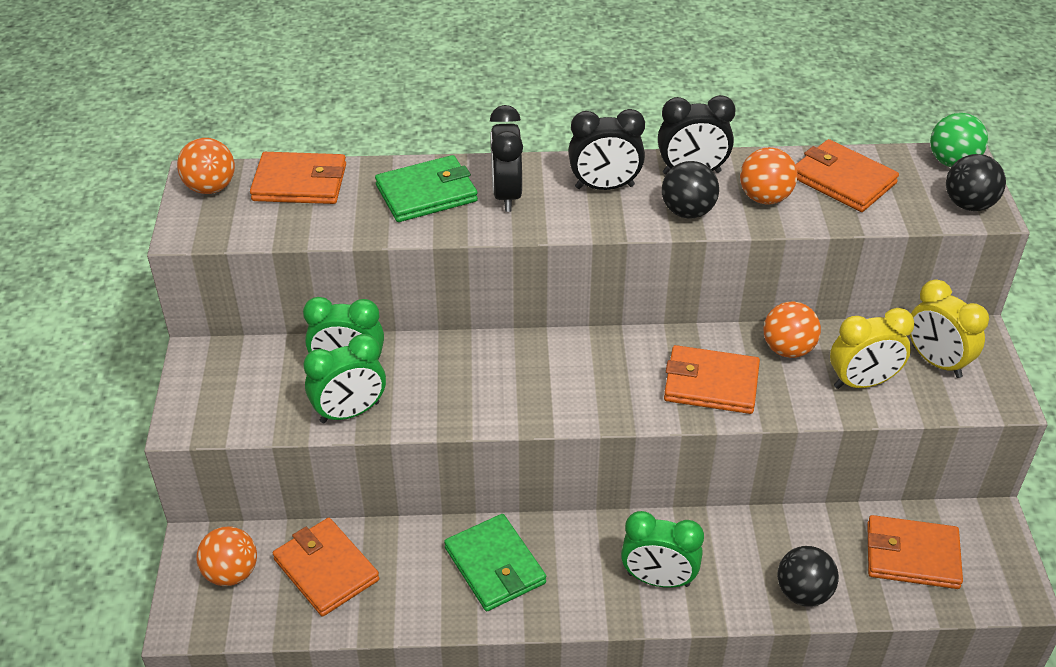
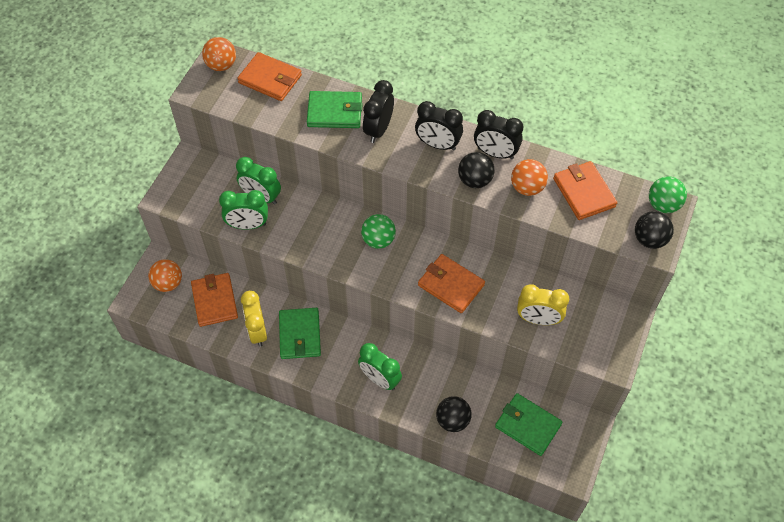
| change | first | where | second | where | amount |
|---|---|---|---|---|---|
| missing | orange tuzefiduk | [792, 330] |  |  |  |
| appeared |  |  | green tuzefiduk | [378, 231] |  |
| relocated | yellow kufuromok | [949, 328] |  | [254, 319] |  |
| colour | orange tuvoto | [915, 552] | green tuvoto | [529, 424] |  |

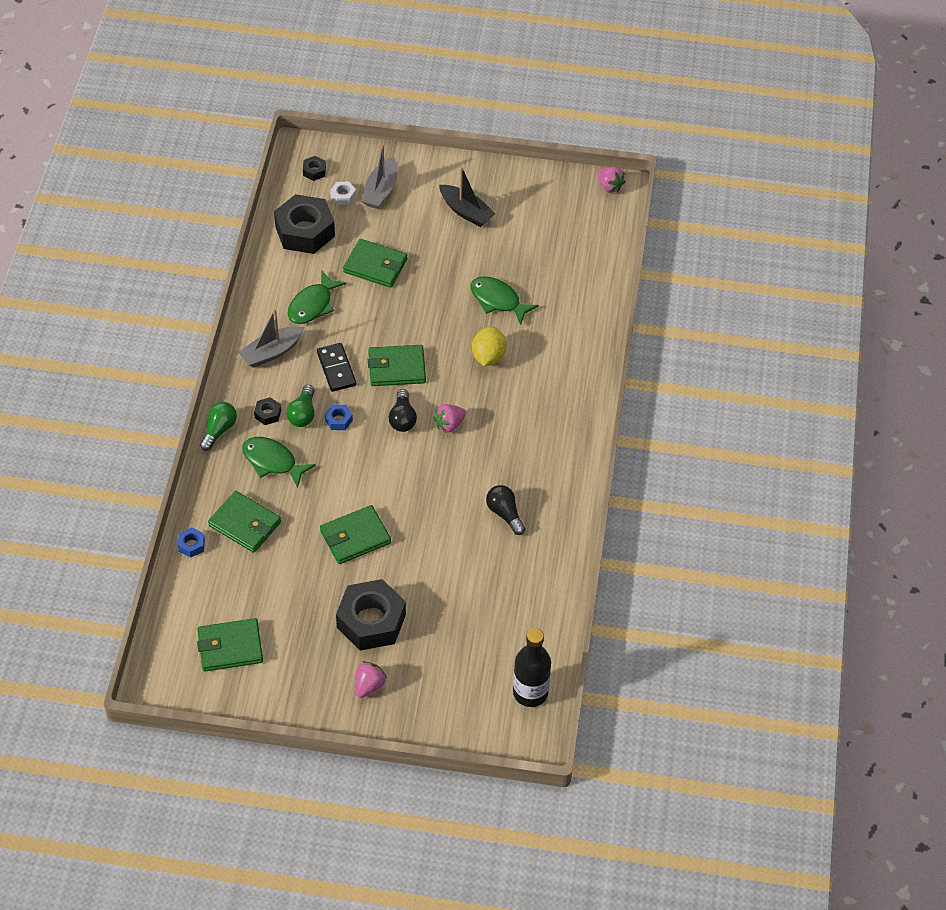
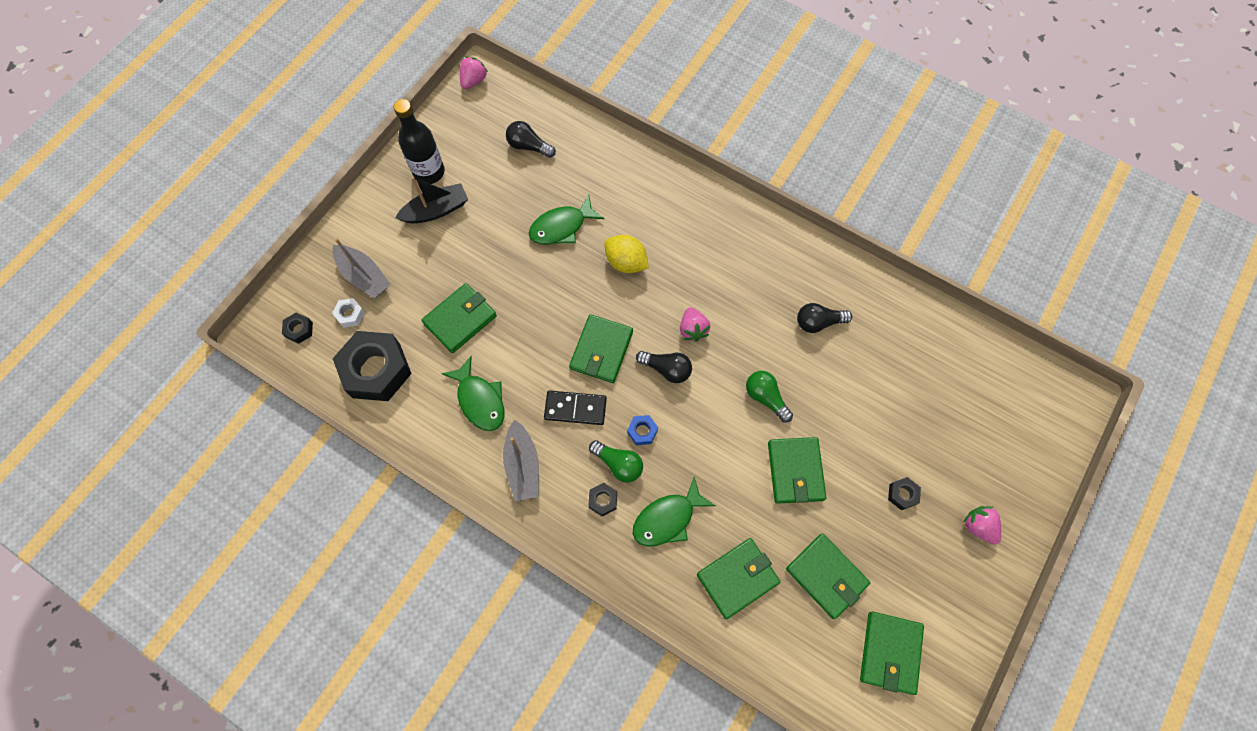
| change | first | where | second | where | amount |
|---|---|---|---|---|---|
| missing | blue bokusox | [191, 542] |  |  |  |
| appeared |  |  | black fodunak | [531, 139] |  |
| appeared |  |  | green tuvoto | [828, 576] |  |
| relocated | green fodunak | [218, 426] |  | [769, 396] |  |
| relocated | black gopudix | [532, 667] |  | [419, 141] |  |
| spun | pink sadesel | [611, 180] |  | [474, 72] | 45 degrees counterclockwise |
| size | black bokusox | [371, 615] |  | [904, 493] | x0.42 |

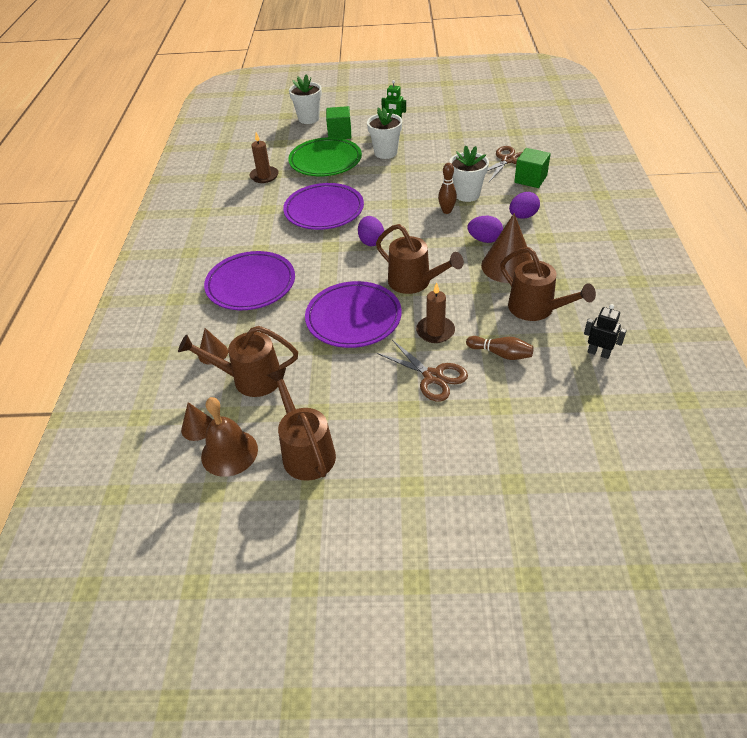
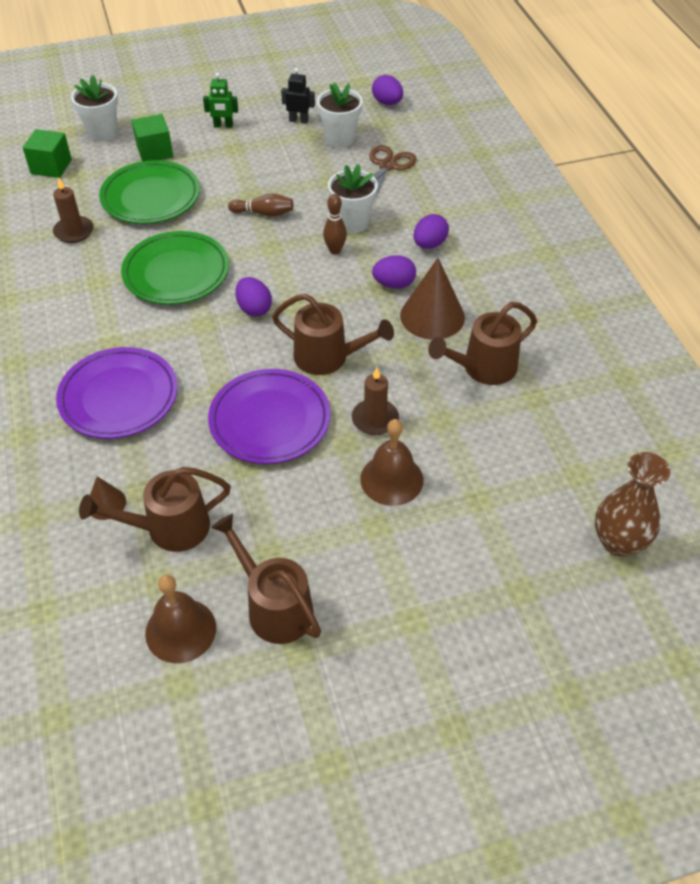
| change | first | where | second | where | amount |
|---|---|---|---|---|---|
| missing | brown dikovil | [197, 421] |  |  |  |
| appeared |  |  | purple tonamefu | [387, 90] |  |
| appeared |  |  | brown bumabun | [632, 504] |  |
| relocated | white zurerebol | [385, 133] |  | [340, 115] |  |
| relocated | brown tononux | [500, 348] |  | [260, 205] |  |
| relocated | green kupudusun | [532, 168] |  | [47, 153] |  |
| relocated | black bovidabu | [605, 331] |  | [298, 96] |  |
| exchanged | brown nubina | [422, 371] | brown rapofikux | [391, 462] |  |
| colour | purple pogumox | [323, 206] | green pogumox | [175, 268] |  |
| spun | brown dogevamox | [548, 284] |  | [482, 343] | 120 degrees clockwise |

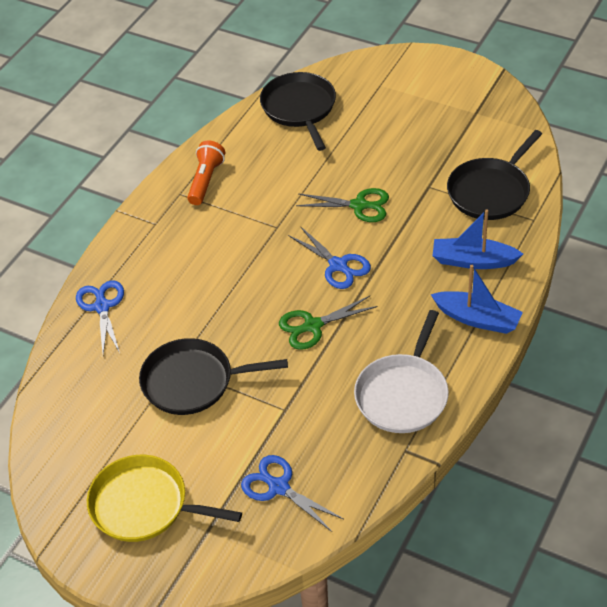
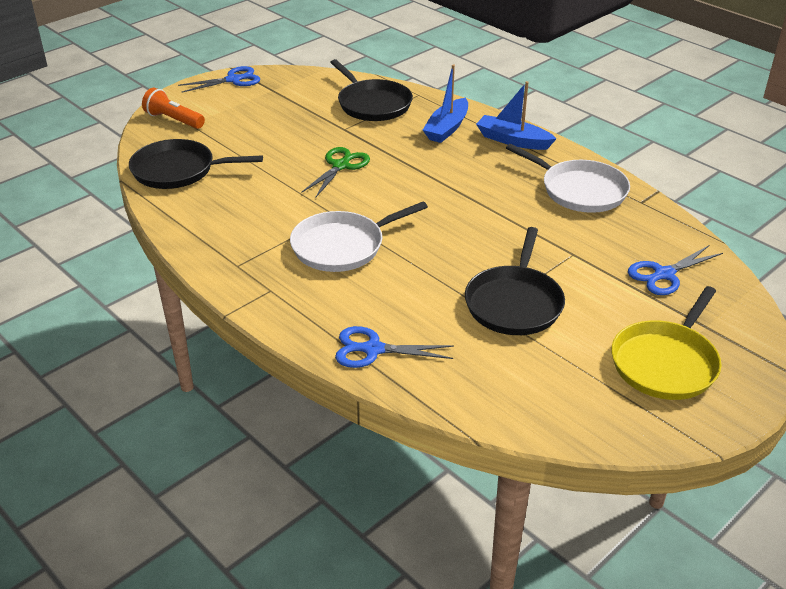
| change | first | where | second | where | amount |
|---|---|---|---|---|---|
| missing | green nubina | [328, 323] |  |  |  |
| appeared |  |  | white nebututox | [359, 237] |  |
| relocated | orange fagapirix | [206, 172] |  | [173, 108] |  |
| relocated | blue nubina | [329, 257] |  | [219, 79] |  |
| spun | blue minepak | [476, 299] |  | [516, 115] | 105 degrees counterclockwise |

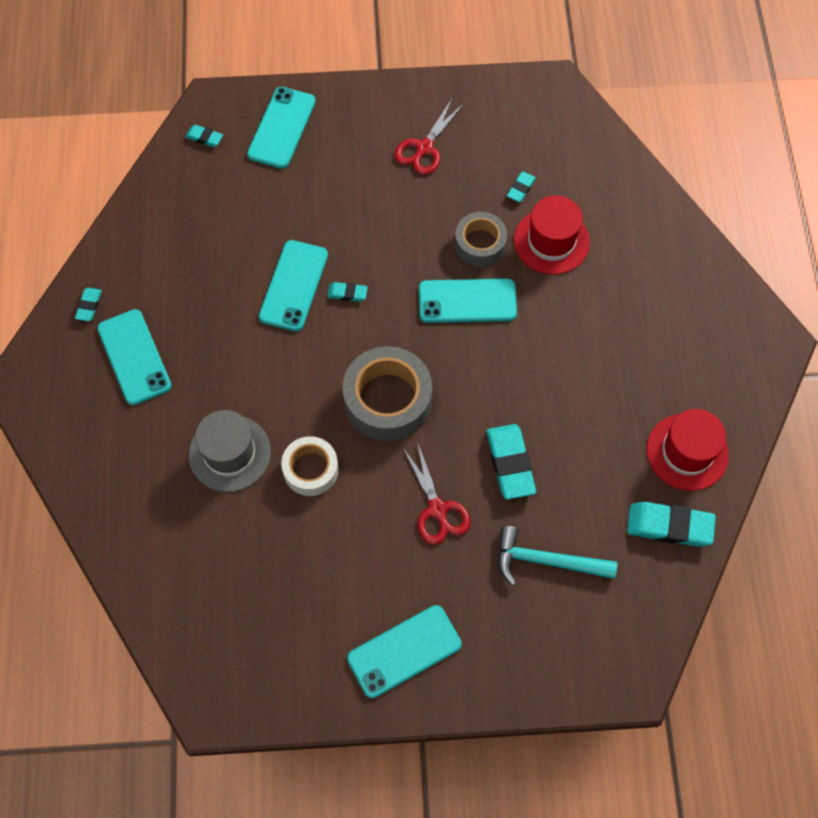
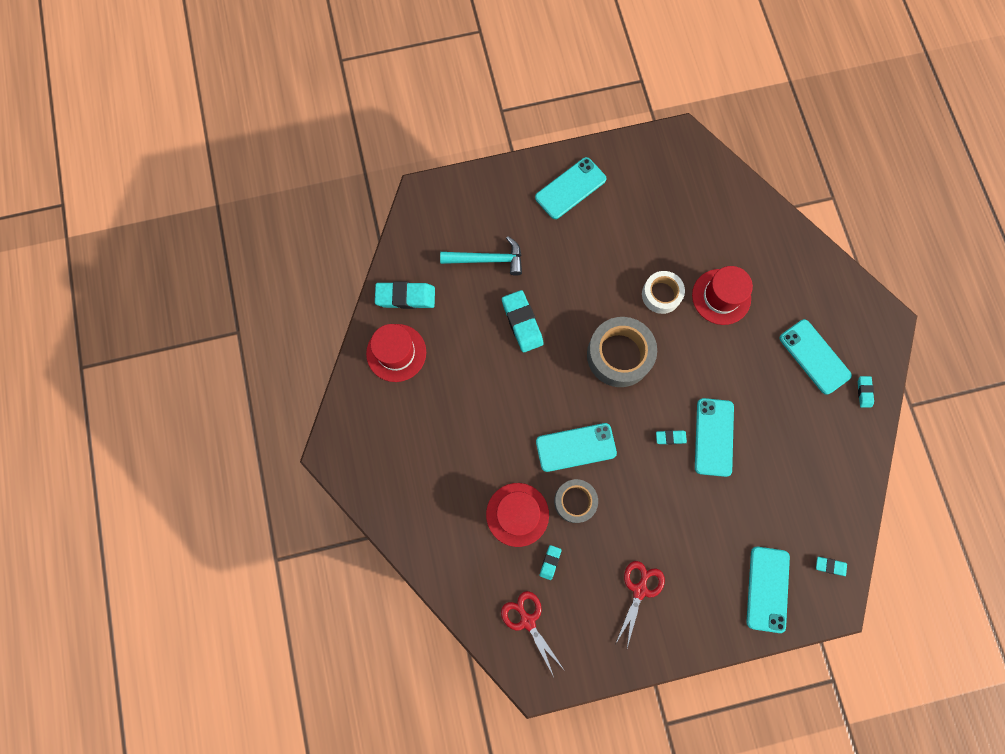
| change | first | where | second | where | amount |
|---|---|---|---|---|---|
| relocated | red nubina | [436, 493] |  | [532, 634] |  |
| colour | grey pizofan | [230, 451] | red pizofan | [722, 295] |  |

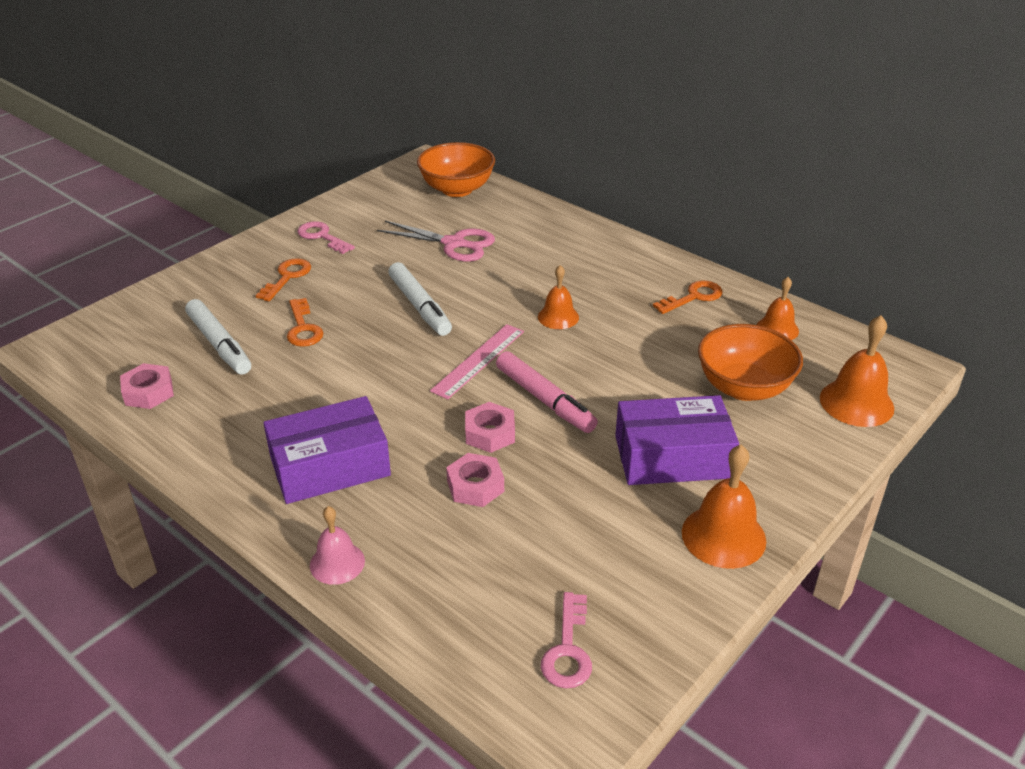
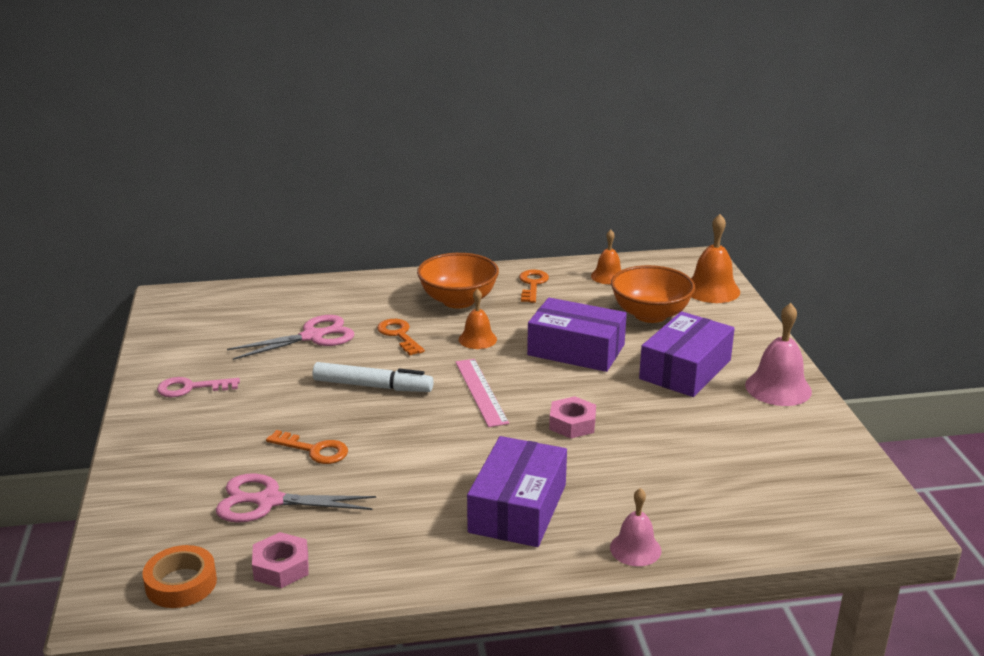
| change | first | where | second | where | amount |
|---|---|---|---|---|---|
| missing | pink bokusox | [475, 480] |  |  |  |
| missing | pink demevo | [547, 392] |  |  |  |
| missing | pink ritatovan | [566, 640] |  |  |  |
| appeared |  |  | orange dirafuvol | [180, 576] |  |
| appeared |  |  | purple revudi | [577, 335] |  |
| relocated | orange ritatovan | [283, 279] |  | [401, 337] |  |
| relocated | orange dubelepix | [456, 169] |  | [458, 281] |  |
| exchanged | white demevo | [218, 337] | pink nubina | [296, 498] |  |
| colour | orange rapofikux | [724, 507] | pink rapofikux | [778, 354] |  |

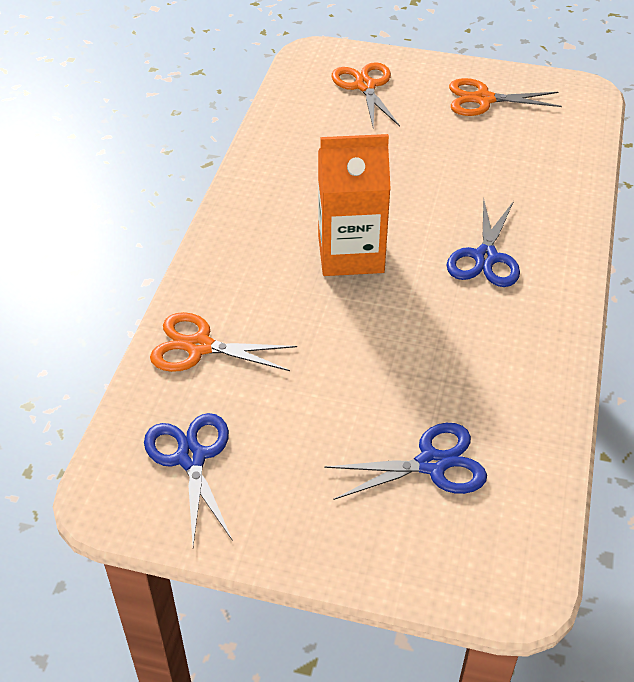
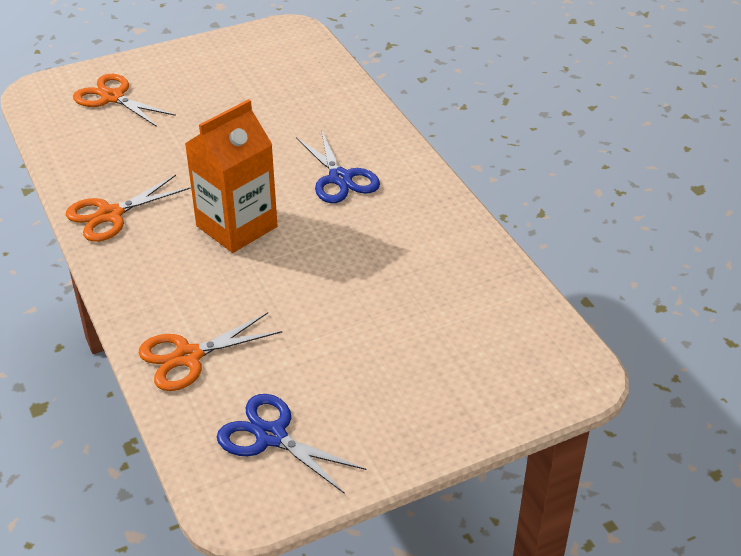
| change | first | where | second | where | amount |
|---|---|---|---|---|---|
| missing | blue nubina | [405, 461] |  |  |  |
| relocated | orange nubina | [505, 97] |  | [128, 208] |  |

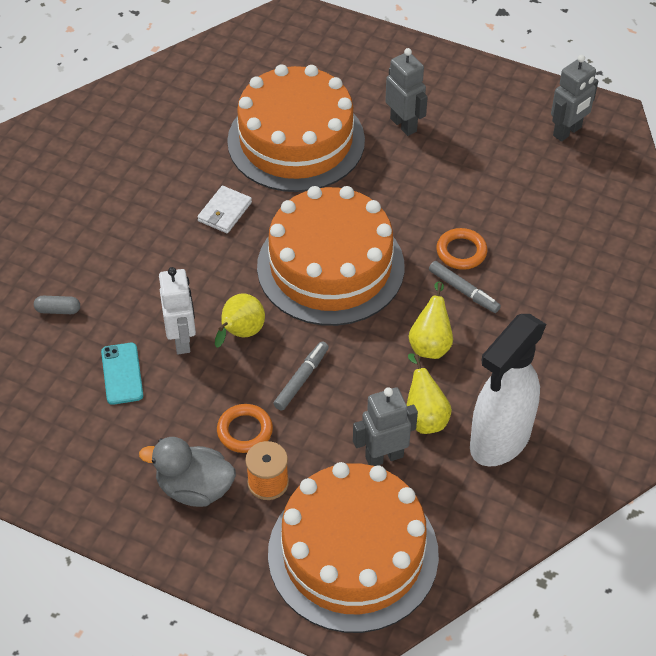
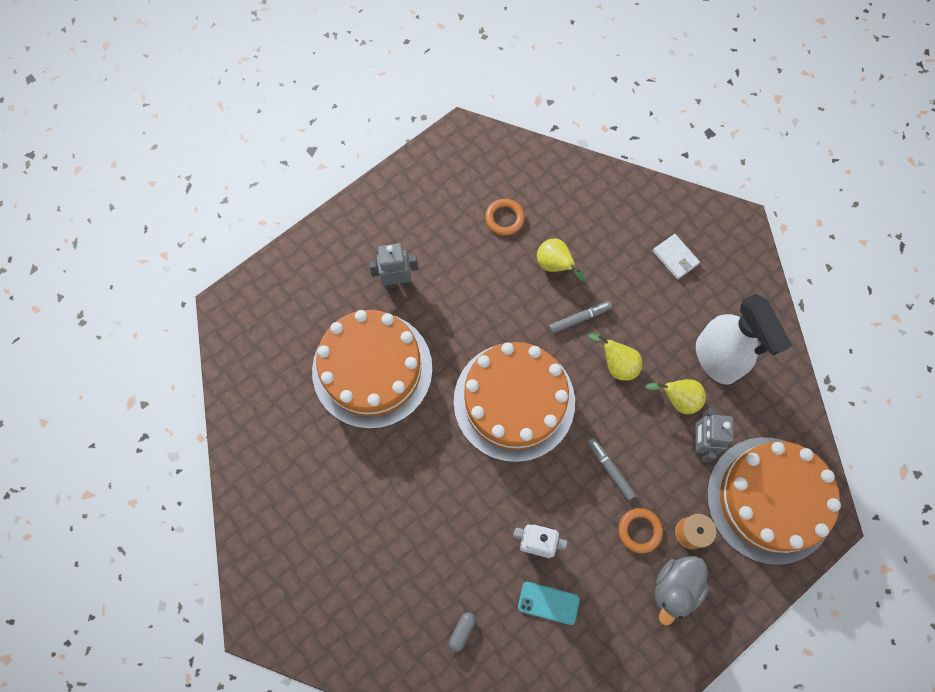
| change | first | where | second | where | amount |
|---|---|---|---|---|---|
| missing | grey bovidabu | [574, 98] |  |  |  |
| relocated | white tuvoto | [224, 209] |  | [676, 256] |  |
| relocated | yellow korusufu | [240, 320] |  | [561, 260] |  |
| relocated | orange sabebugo | [461, 249] |  | [505, 217] |  |

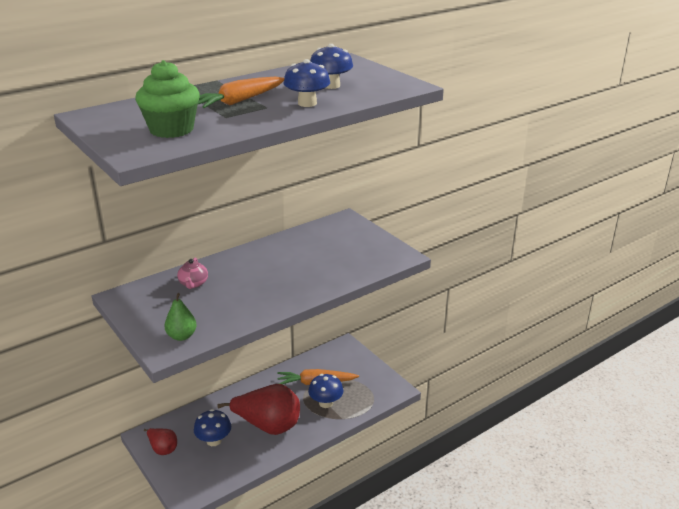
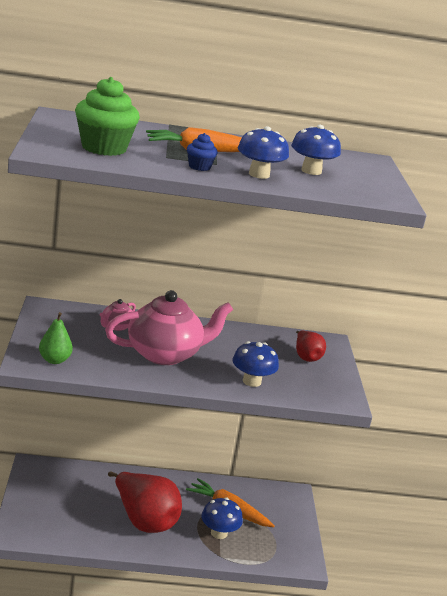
| change | first | where | second | where | amount |
|---|---|---|---|---|---|
| appeared |  |  | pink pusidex | [169, 327] |  |
| appeared |  |  | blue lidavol | [202, 152] |  |
| relocated | red korusufu | [160, 441] |  | [311, 346] |  |
| relocated | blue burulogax | [212, 427] |  | [255, 364] |  |

